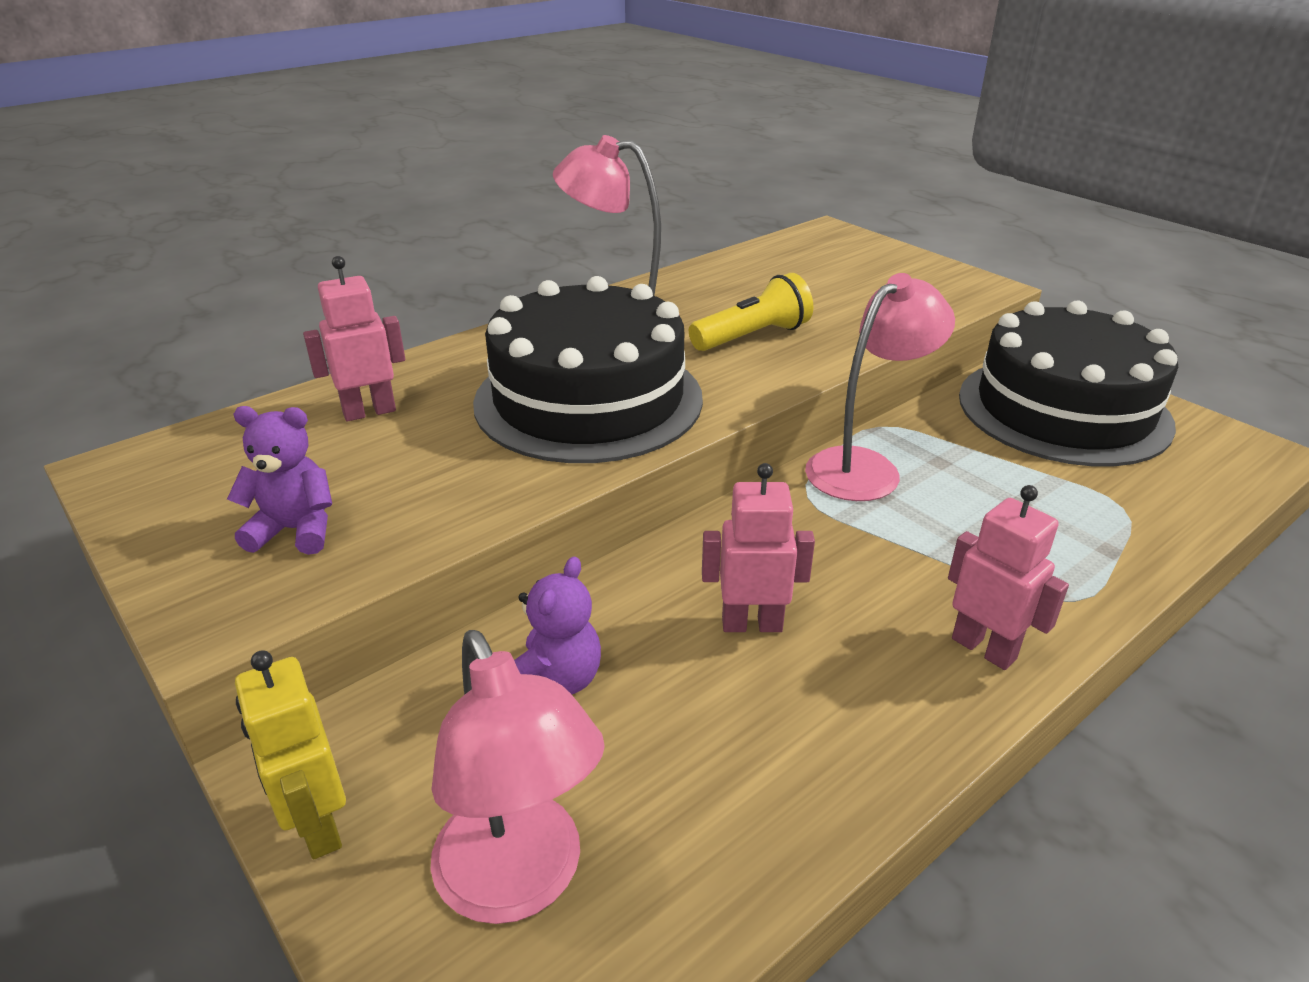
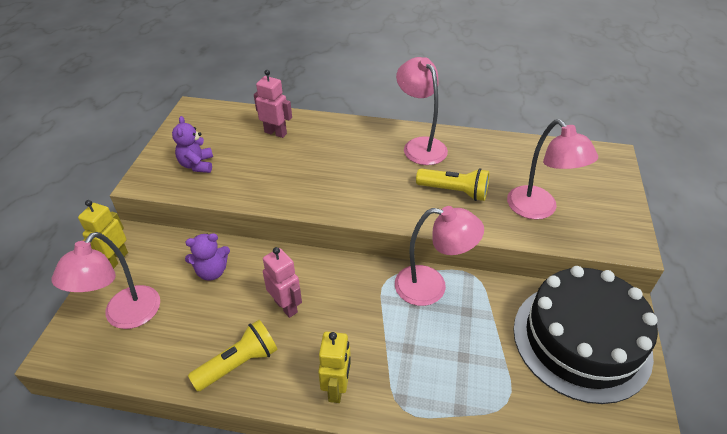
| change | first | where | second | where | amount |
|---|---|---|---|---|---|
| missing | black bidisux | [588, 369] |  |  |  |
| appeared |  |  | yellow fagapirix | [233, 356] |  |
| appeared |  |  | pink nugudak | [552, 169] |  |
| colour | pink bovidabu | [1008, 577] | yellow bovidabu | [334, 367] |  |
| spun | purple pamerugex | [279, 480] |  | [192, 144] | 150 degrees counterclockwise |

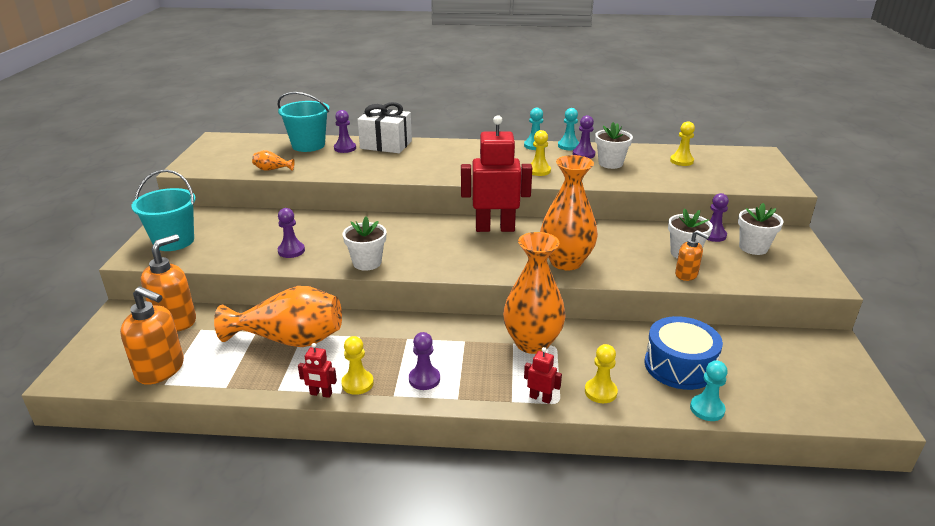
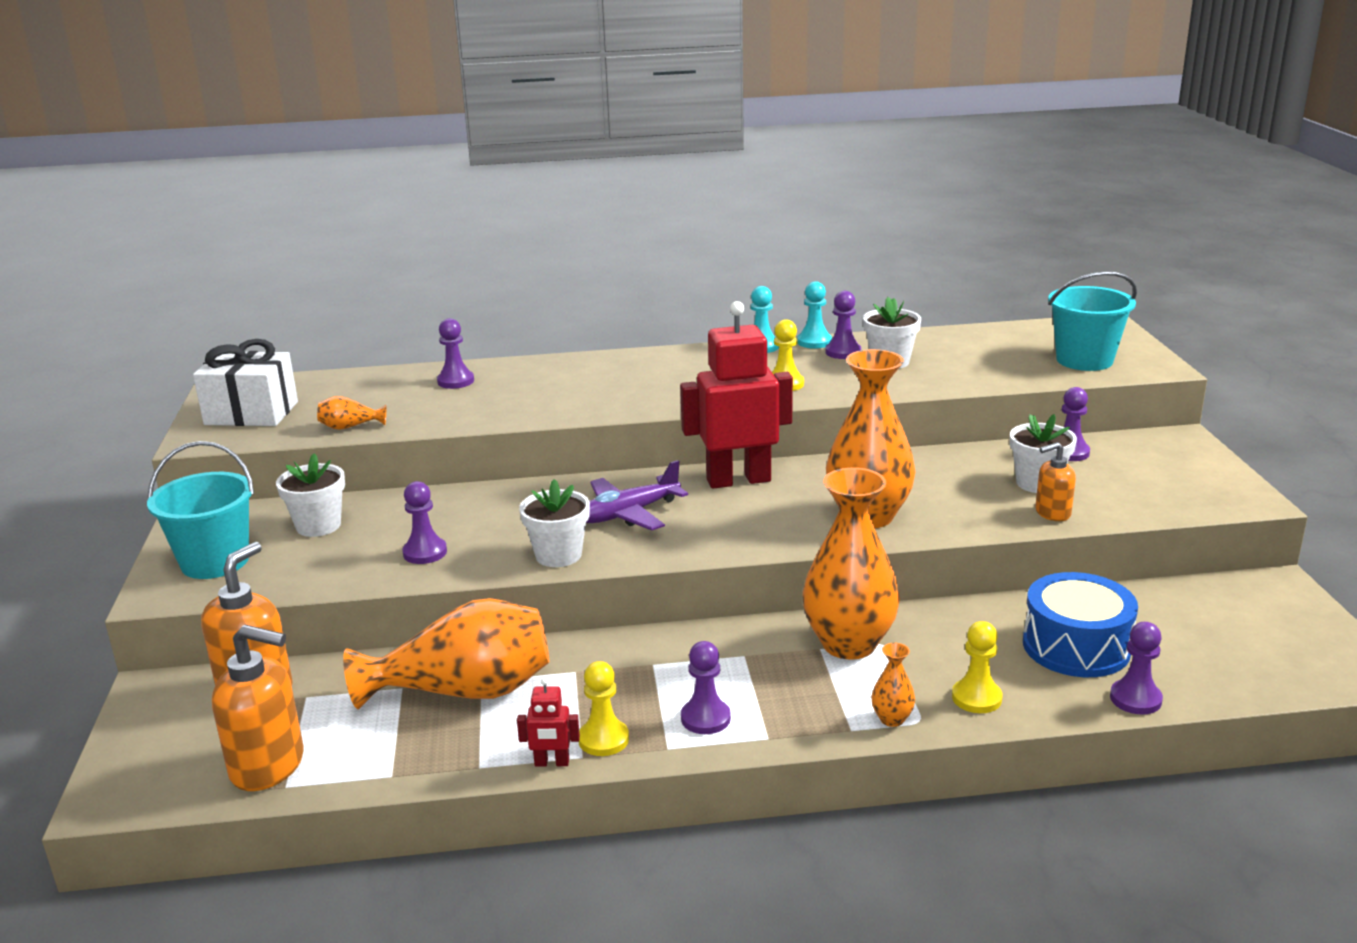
| change | first | where | second | where | amount |
|---|---|---|---|---|---|
| missing | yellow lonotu | [682, 143] |  |  |  |
| appeared |  |  | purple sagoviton | [637, 495] |  |
| relocated | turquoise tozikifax | [303, 122] |  | [1092, 321] |  |
| relocated | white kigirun | [384, 127] |  | [245, 382] |  |
| relocated | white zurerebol | [761, 229] |  | [310, 495] |  |
| exchanged | red bovidabu | [543, 375] | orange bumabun | [893, 685] |  |
| colour | turquoise lonotu | [709, 390] | purple lonotu | [1136, 668] |  |
| spun | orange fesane | [692, 255] |  | [1055, 481] | 135 degrees clockwise |

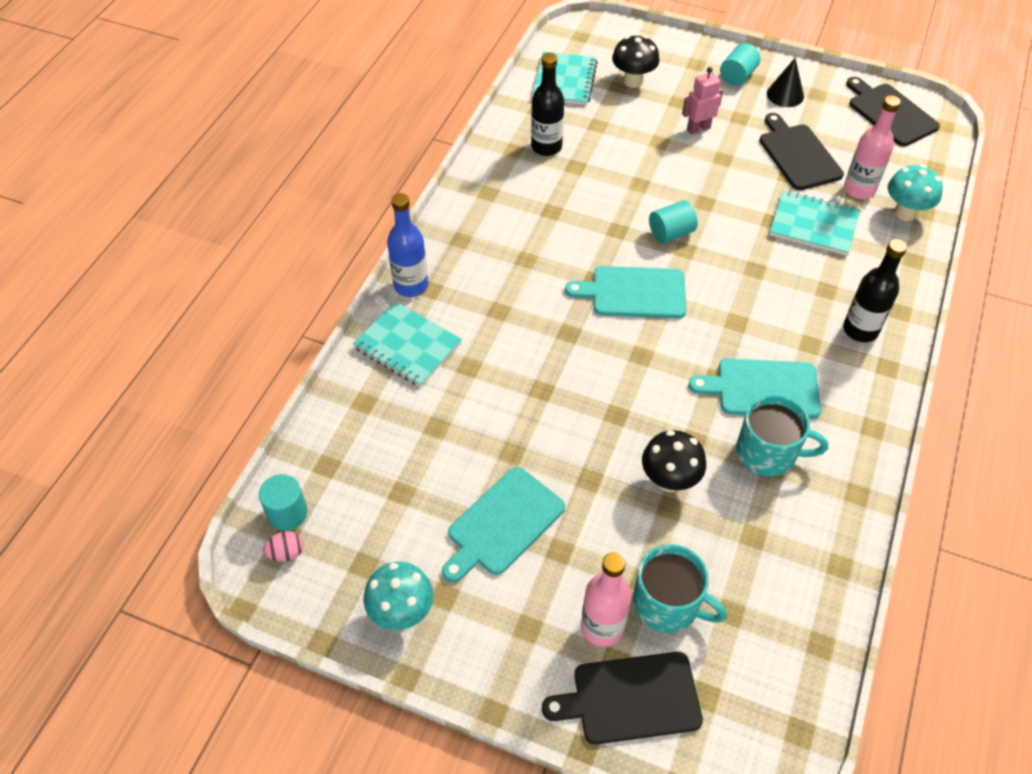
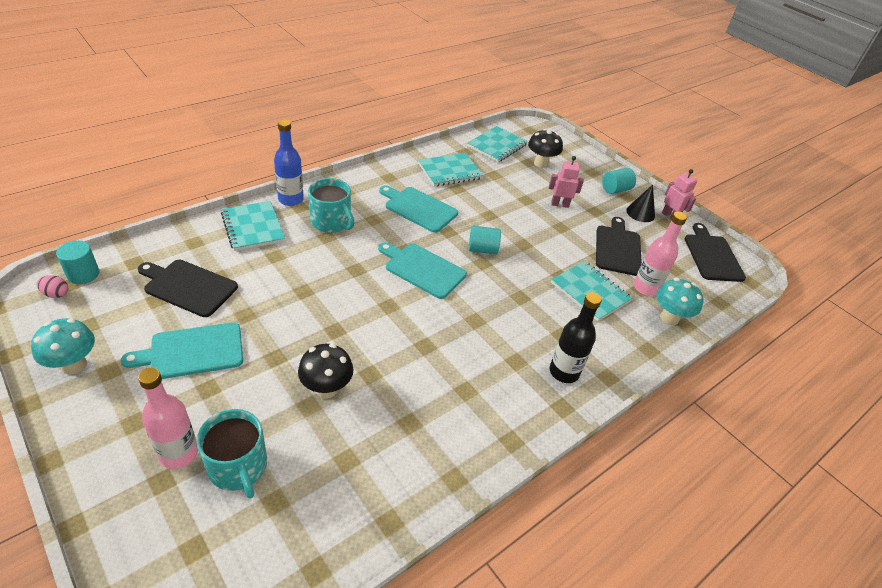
| change | first | where | second | where | amount |
|---|---|---|---|---|---|
| appeared |  |  | pink bovidabu | [679, 194] |  |
| relocated | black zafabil | [622, 698] |  | [188, 288] |  |
| relocated | turquoise zafabil | [755, 389] |  | [418, 209] |  |
| relocated | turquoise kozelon | [782, 436] |  | [331, 205] |  |
| exchanged | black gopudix | [547, 104] | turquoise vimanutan | [450, 169] |  |

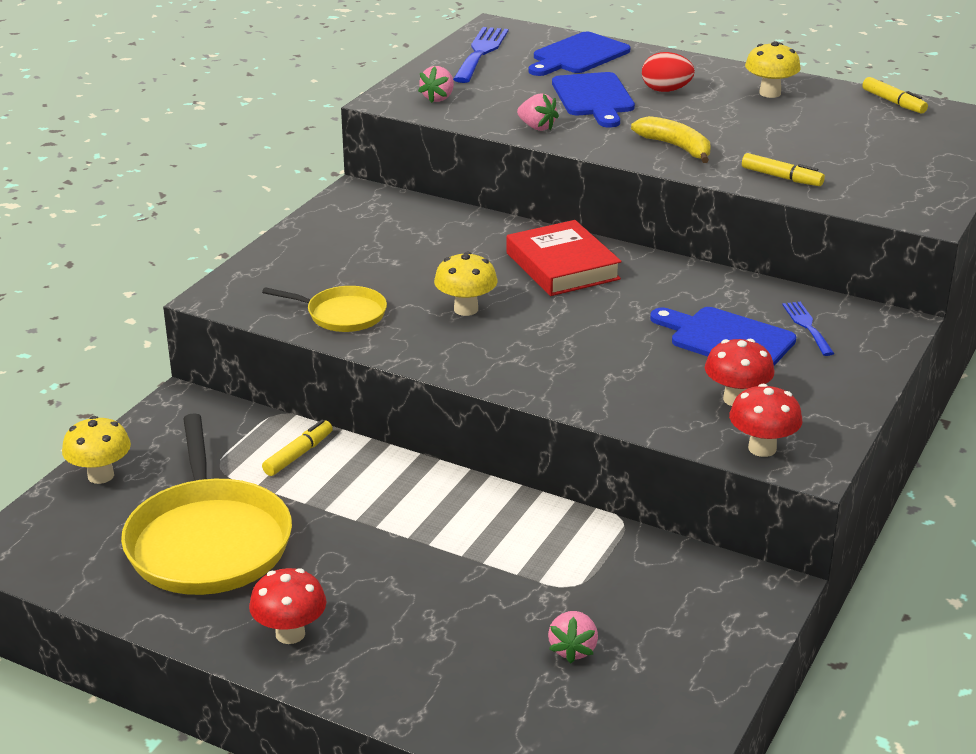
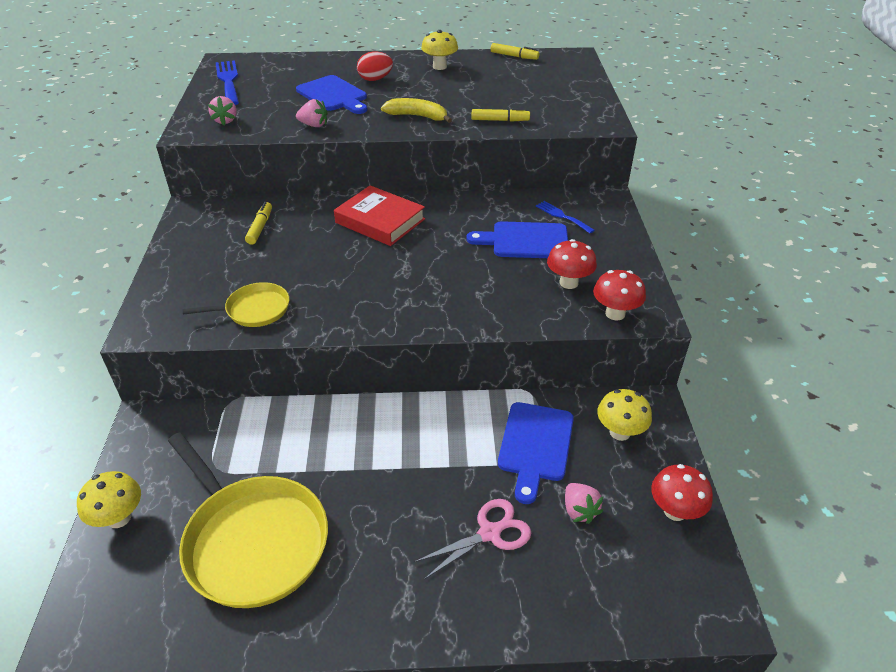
| change | first | where | second | where | amount |
|---|---|---|---|---|---|
| appeared |  |  | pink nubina | [472, 539] |  |
| relocated | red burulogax | [287, 606] |  | [682, 492] |  |
| relocated | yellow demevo | [297, 448] |  | [258, 223] |  |
| relocated | yellow burulogax | [465, 284] |  | [624, 415] |  |
| relocated | blue zafabil | [579, 54] |  | [536, 453] |  |

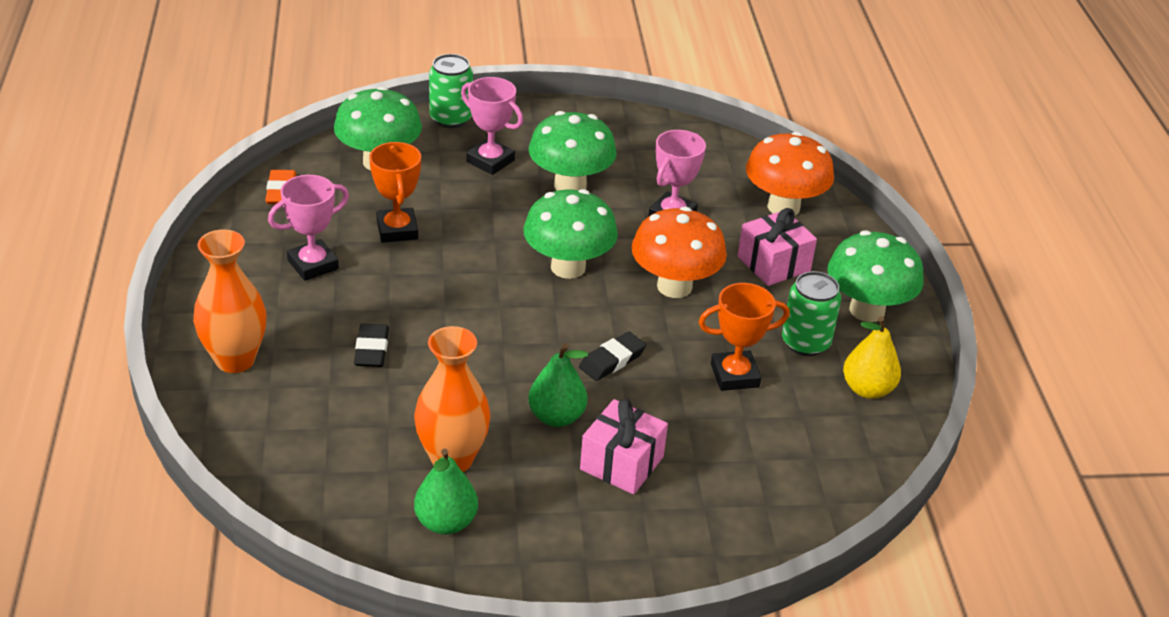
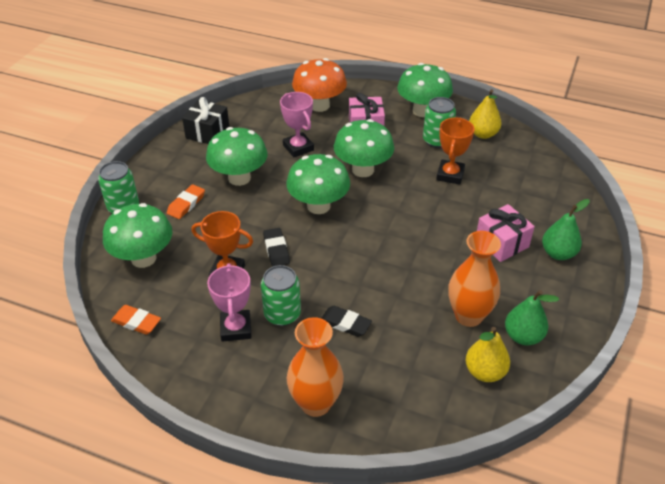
| change | first | where | second | where | amount |
|---|---|---|---|---|---|
| appeared |  |  | black kigirun | [205, 120] |  |
| appeared |  |  | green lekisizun | [281, 295] |  |
| appeared |  |  | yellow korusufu | [488, 354] |  |
| relocated | green korusufu | [558, 385] |  | [566, 229] |  |
| relocated | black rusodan | [612, 356] |  | [276, 247] |  |
| exchanged | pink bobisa | [492, 126] | orange rusodan | [186, 201] |  |
| colour | orange burulogax | [679, 252] | green burulogax | [364, 148] |  |

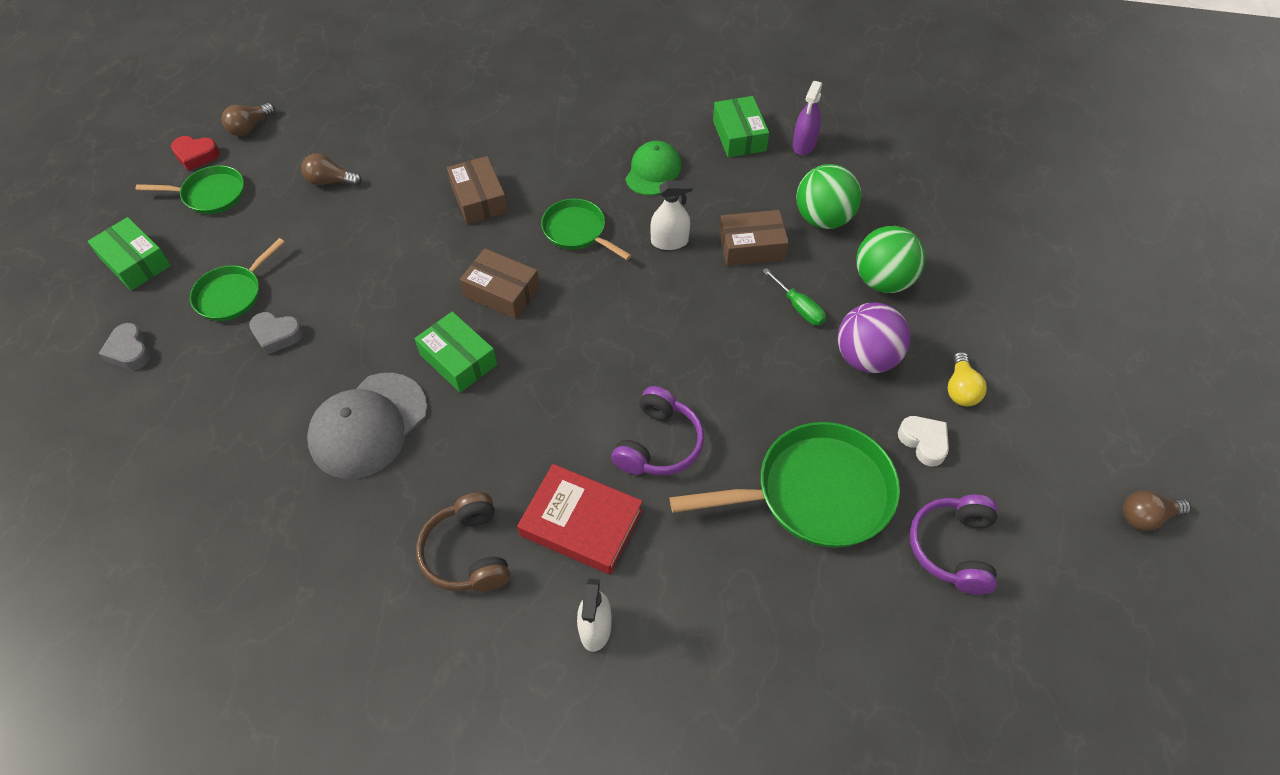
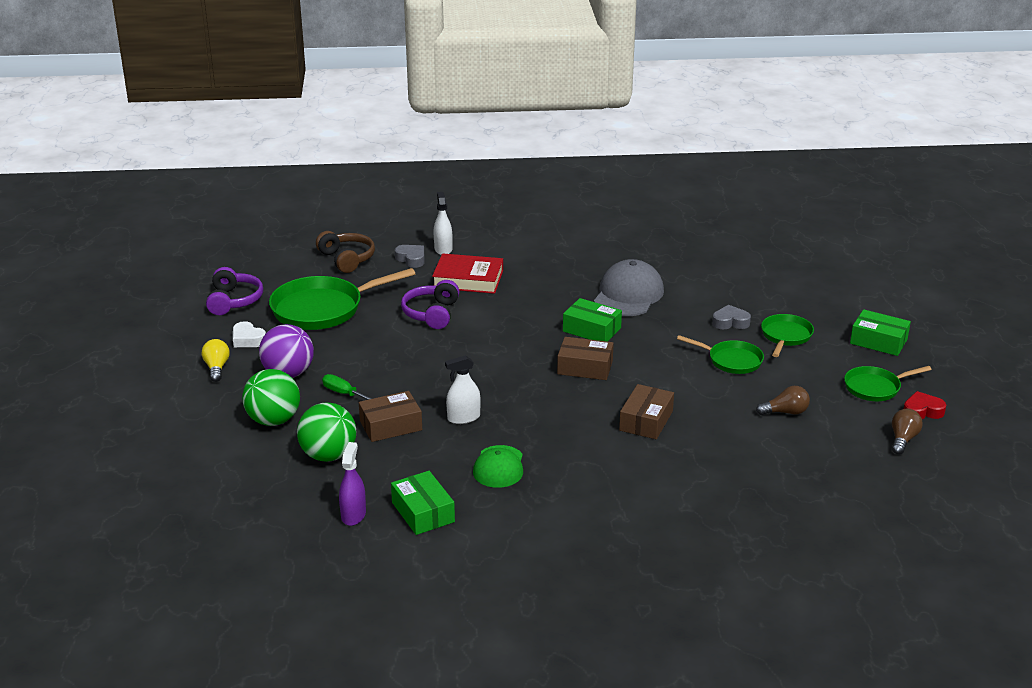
| change | first | where | second | where | amount |
|---|---|---|---|---|---|
| missing | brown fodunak | [1157, 511] |  |  |  |
| relocated | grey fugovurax | [124, 346] |  | [409, 256] |  |
| relocated | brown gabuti | [463, 542] |  | [345, 252] |  |
| relocated | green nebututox | [586, 229] |  | [720, 354] |  |
| spun | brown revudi | [477, 190] |  | [646, 411] | 60 degrees clockwise |

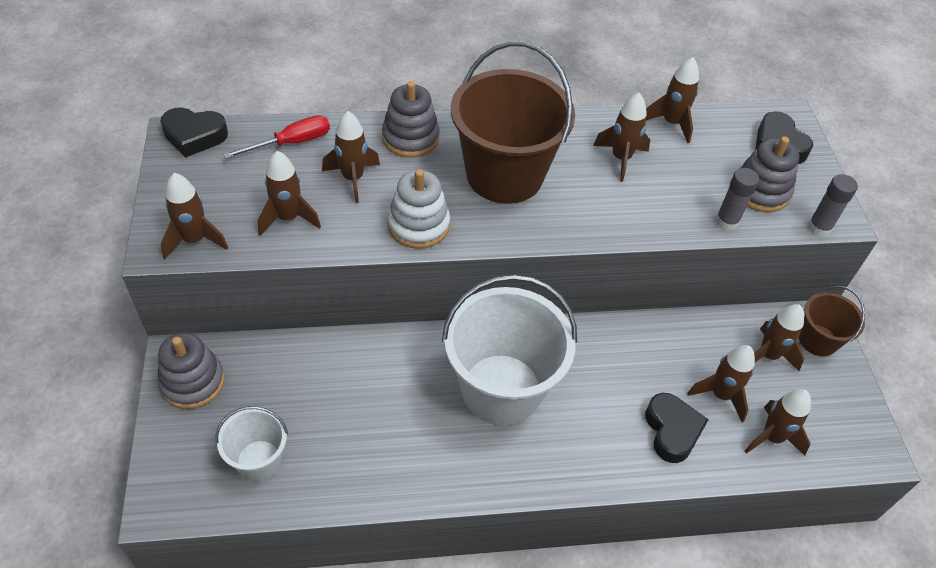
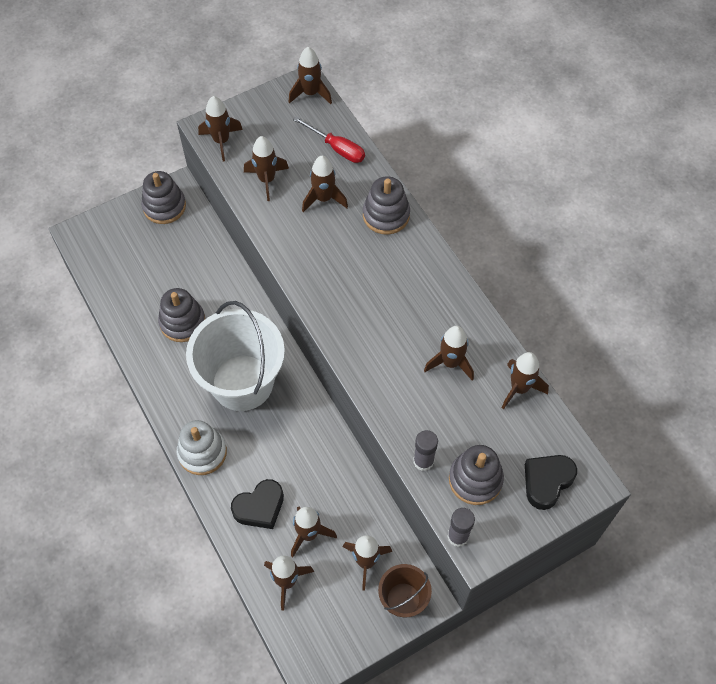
| change | first | where | second | where | amount |
|---|---|---|---|---|---|
| missing | white tozikifax | [251, 443] |  |  |  |
| missing | brown tozikifax | [513, 123] |  |  |  |
| appeared |  |  | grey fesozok | [181, 315] |  |
| relocated | white fesozok | [418, 209] |  | [202, 447] |  |
| exchanged | black fugovurax | [194, 132] | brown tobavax | [310, 75] |  |

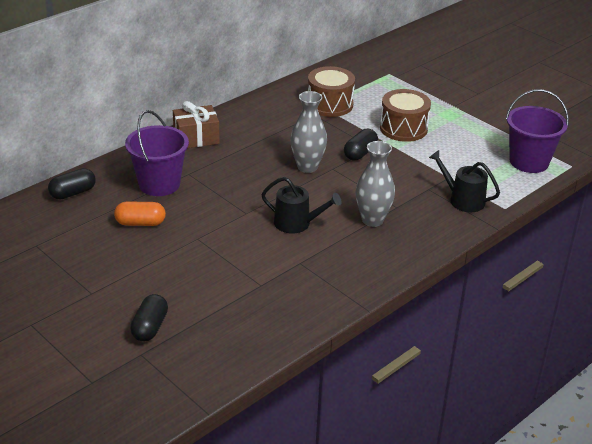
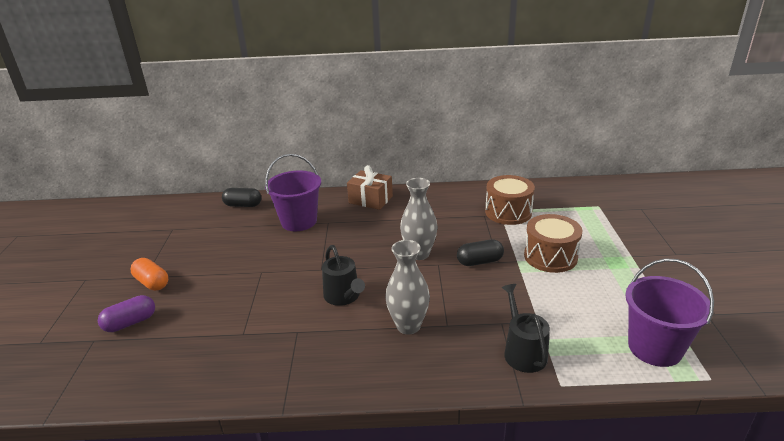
| change | first | where | second | where | amount |
|---|---|---|---|---|---|
| relocated | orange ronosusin | [140, 213] |  | [149, 274] |  |
| colour | black ronosusin | [149, 317] | purple ronosusin | [126, 313] |  |

